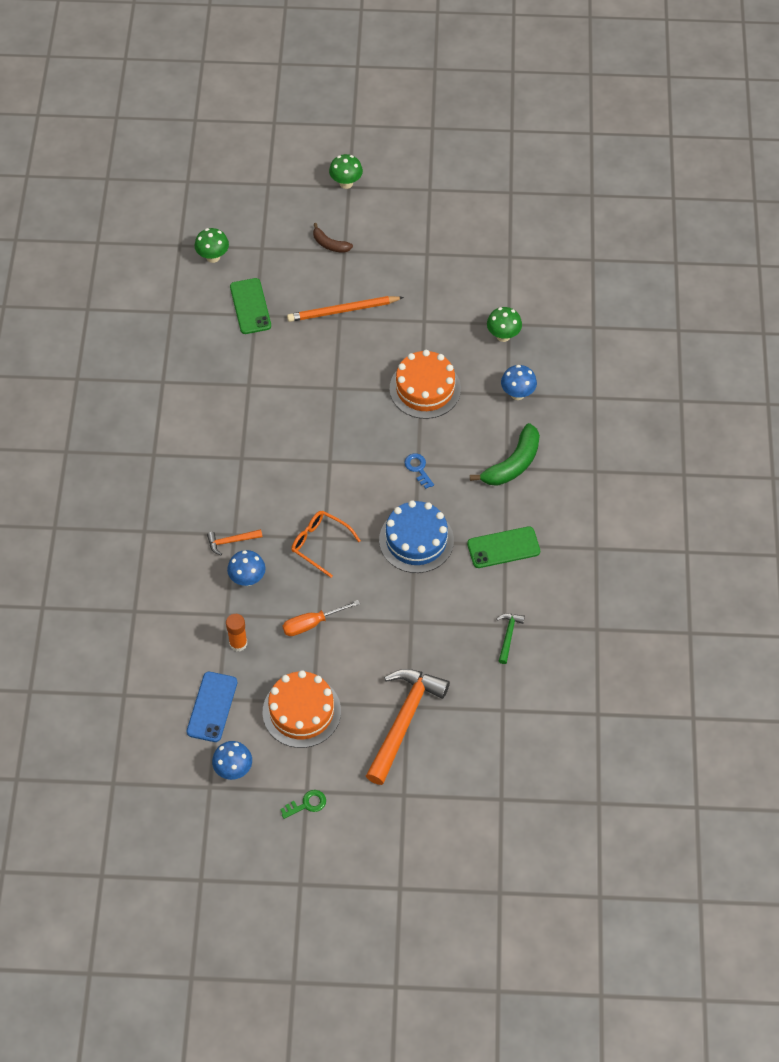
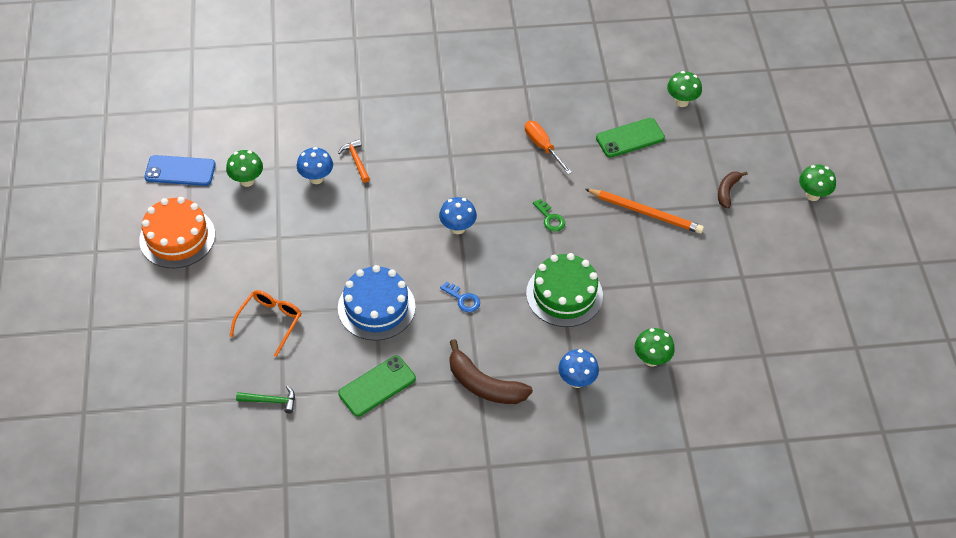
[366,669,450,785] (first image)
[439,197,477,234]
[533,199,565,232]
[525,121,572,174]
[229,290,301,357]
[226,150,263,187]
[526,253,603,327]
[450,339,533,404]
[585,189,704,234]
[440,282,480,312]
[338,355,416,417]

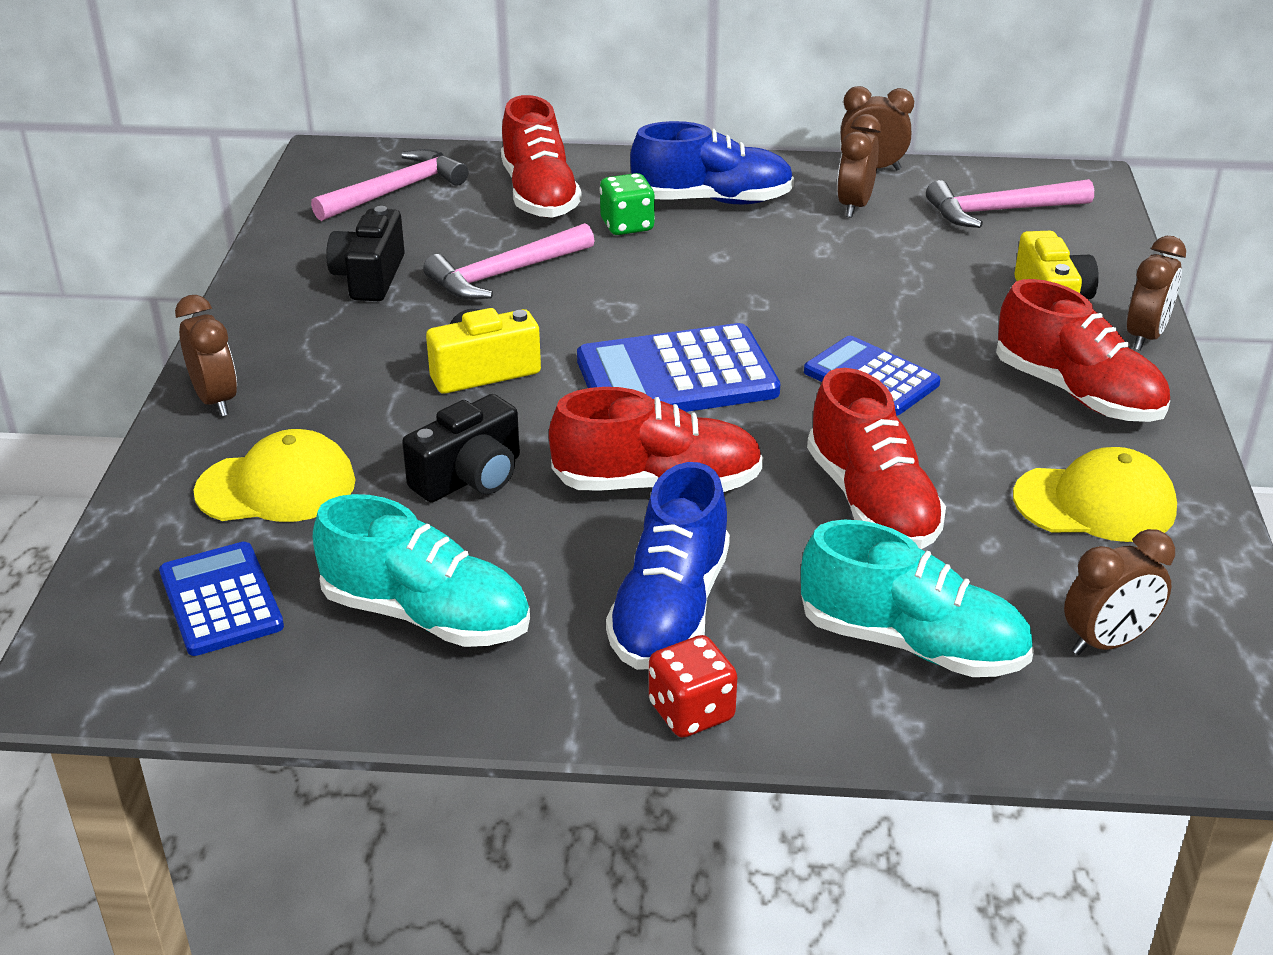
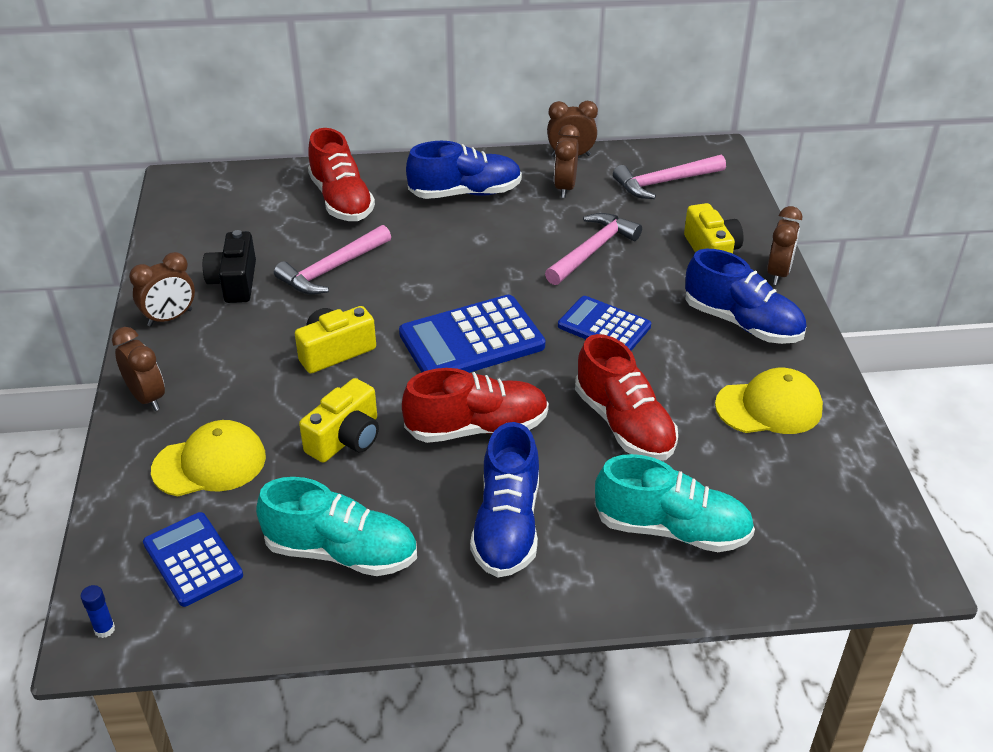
[599,173,655,235] (first image)
[649,635,737,738] (first image)
[81,585,115,638]
[545,213,642,285]
[129,252,195,327]
[299,378,379,463]
[685,249,807,344]

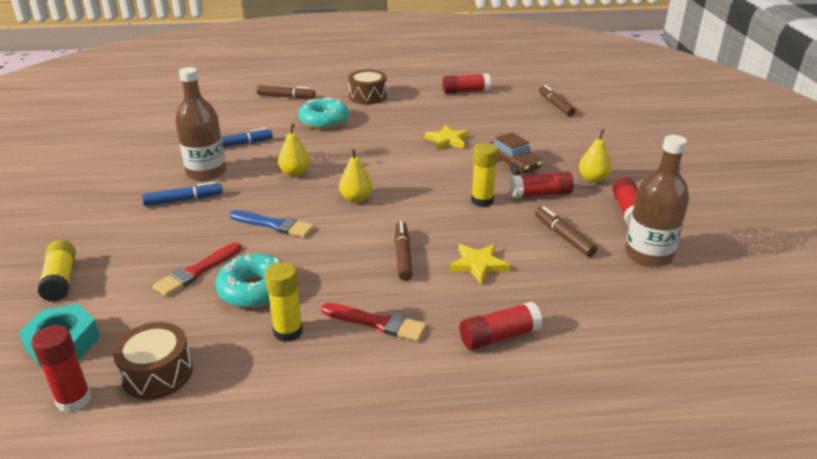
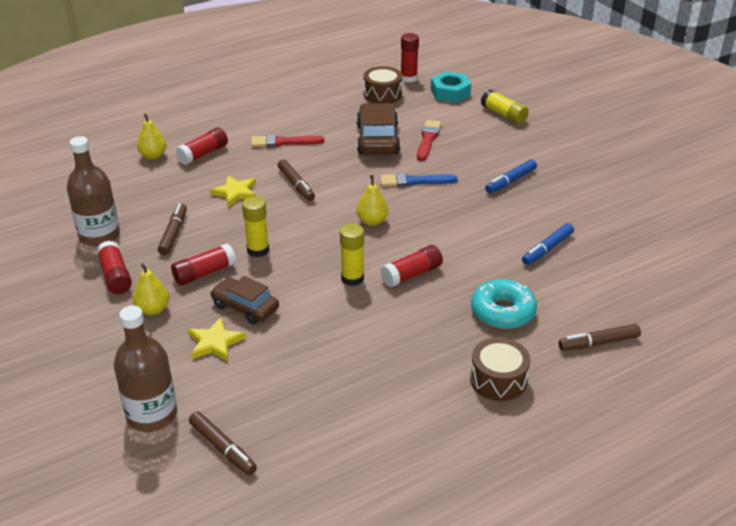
[114,306,177,432]
[340,224,364,286]
[137,114,167,160]
[188,317,246,361]
[381,245,443,287]
[356,103,401,155]
[158,203,187,255]

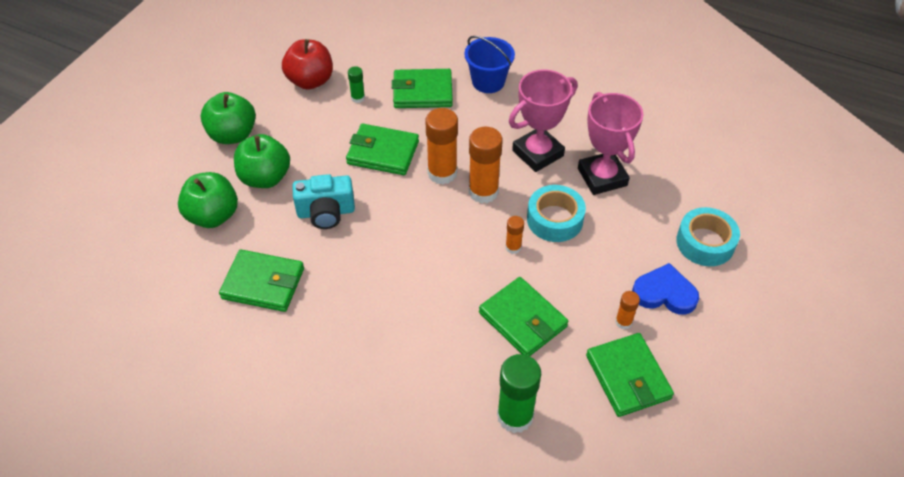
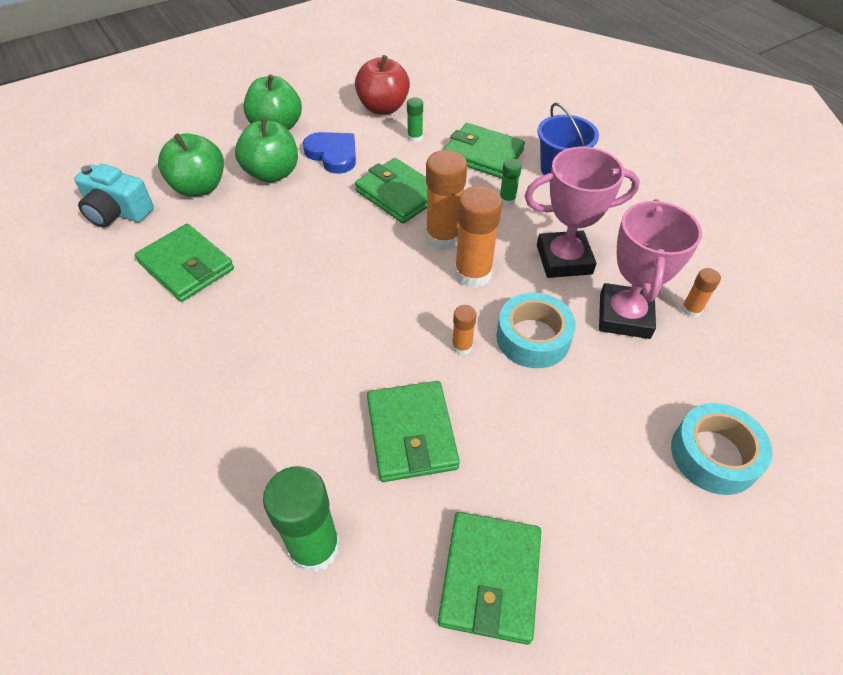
[500,159,522,205]
[74,164,154,227]
[681,268,721,318]
[303,132,356,174]

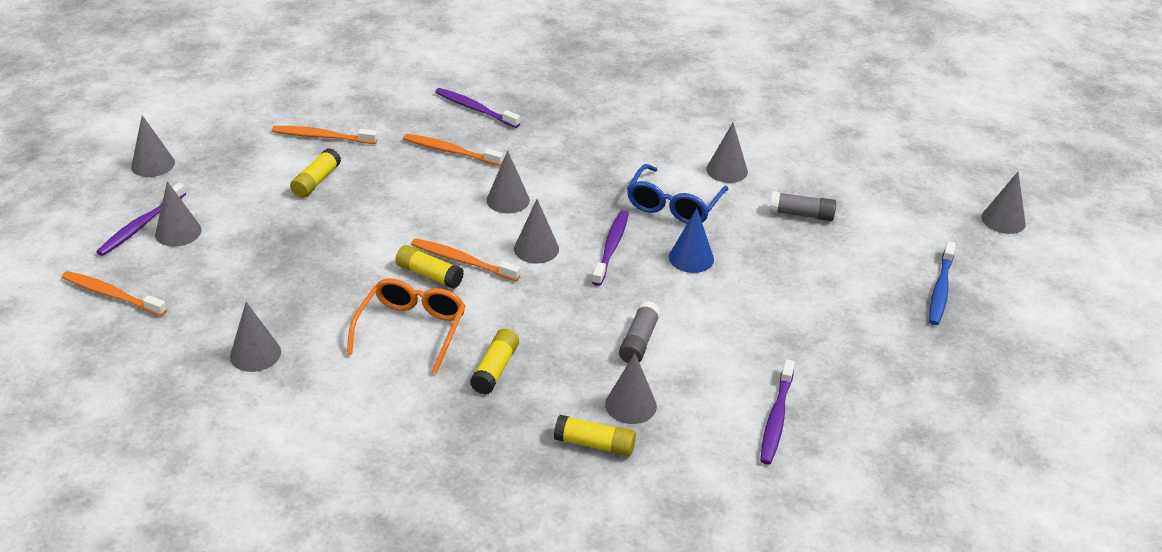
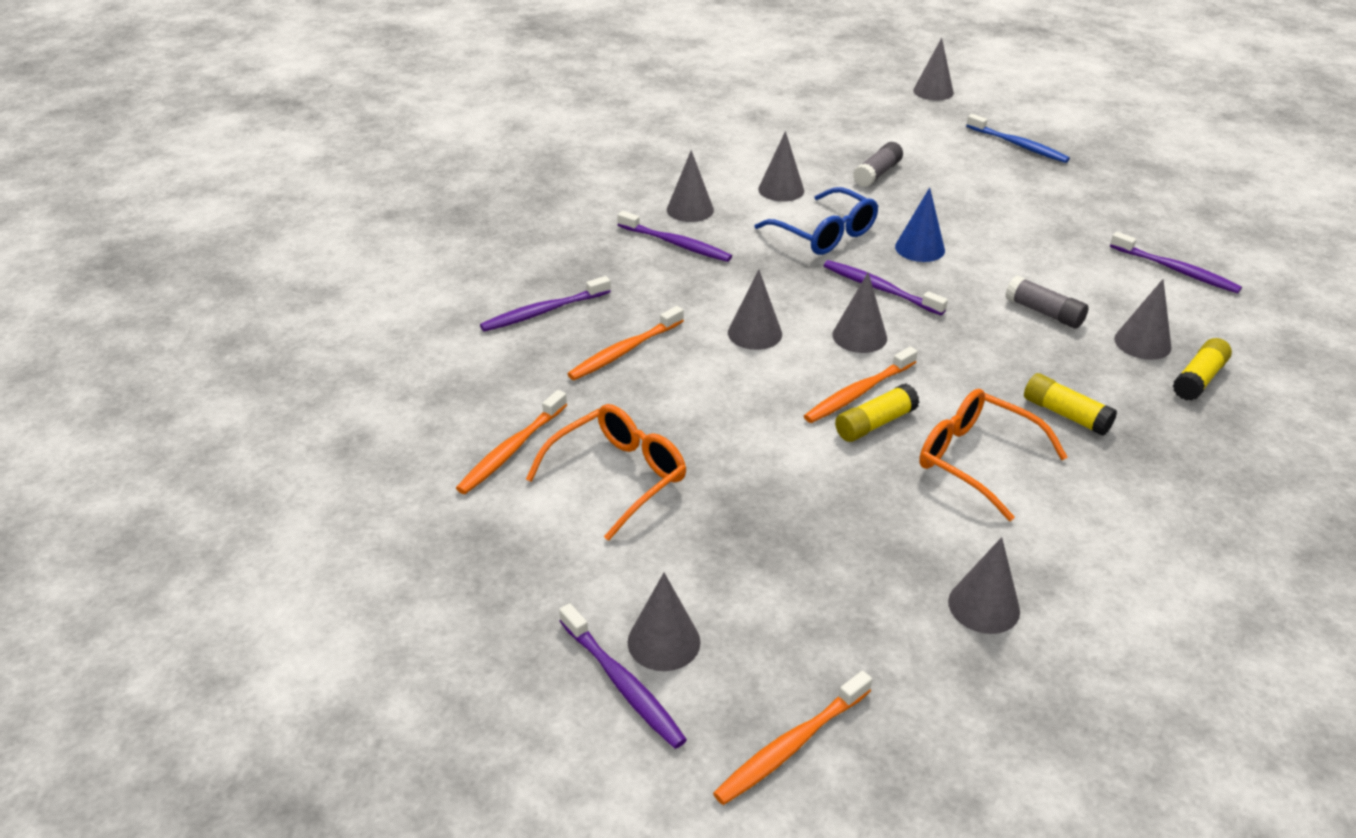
[617,211,732,262]
[667,150,714,222]
[526,404,686,541]

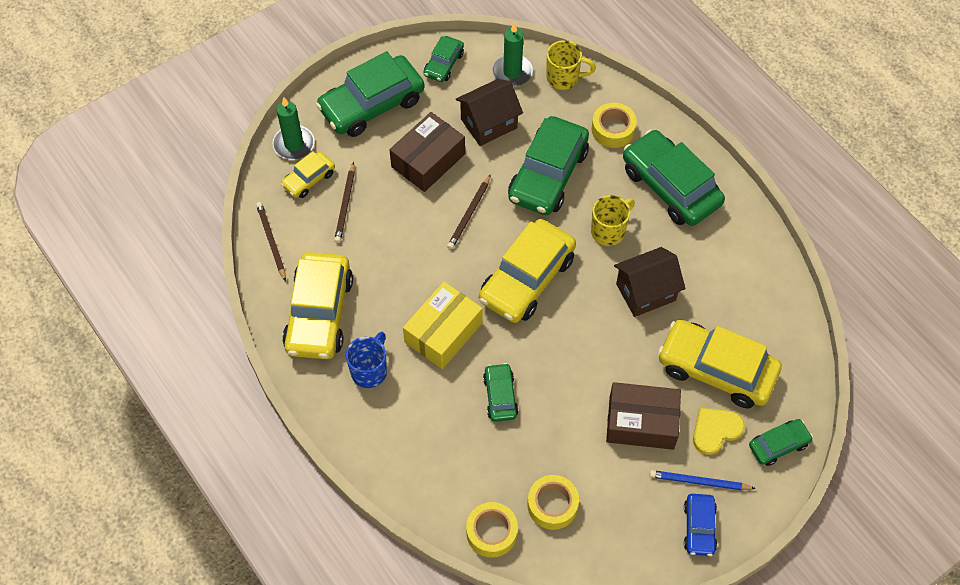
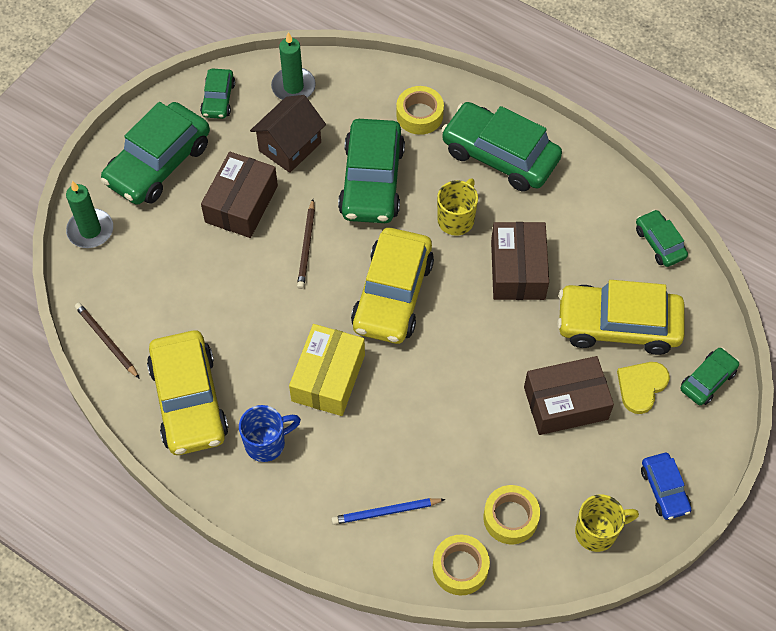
[281,151,335,198] (first image)
[334,162,355,243] (first image)
[636,209,688,267]
[575,494,639,552]
[331,498,446,525]
[491,222,549,300]
[239,405,301,462]

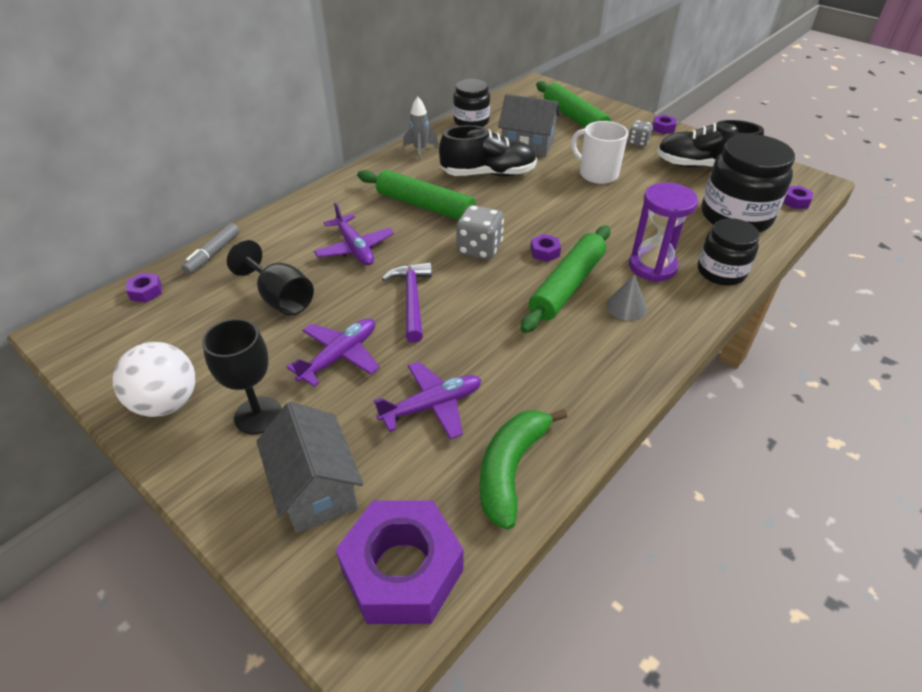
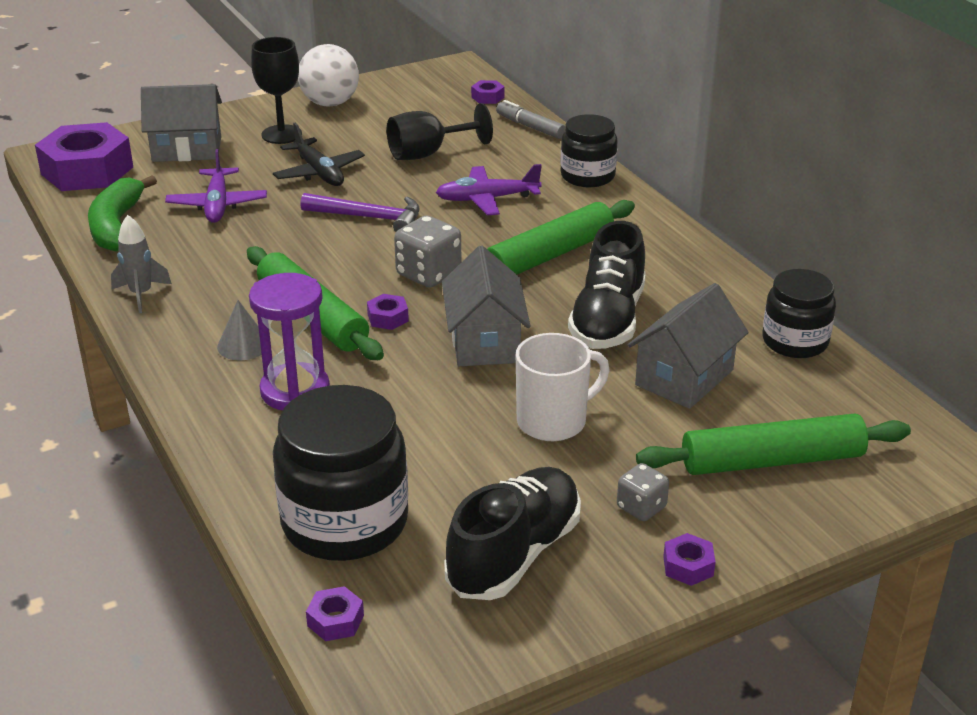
[442,246,531,366]
[111,215,172,313]
[560,114,618,187]
[273,123,365,186]
[88,175,157,252]

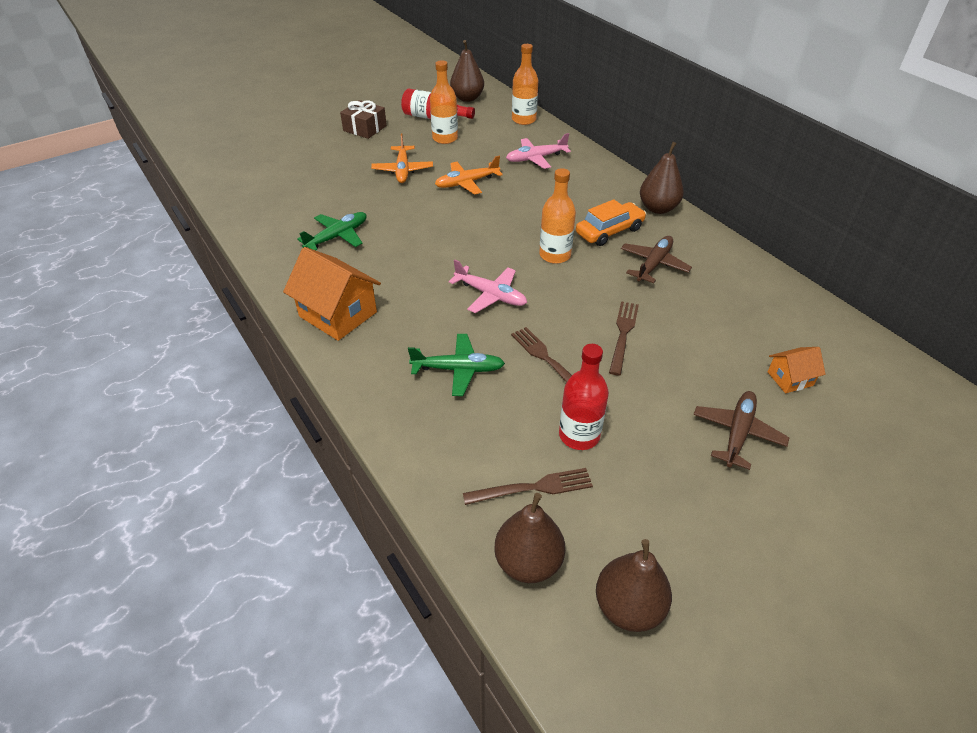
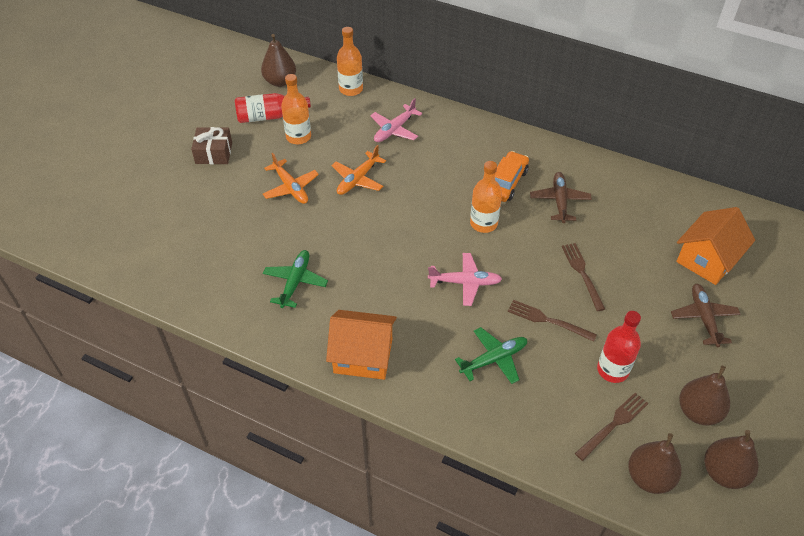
[679,366,730,426]
[676,207,755,285]

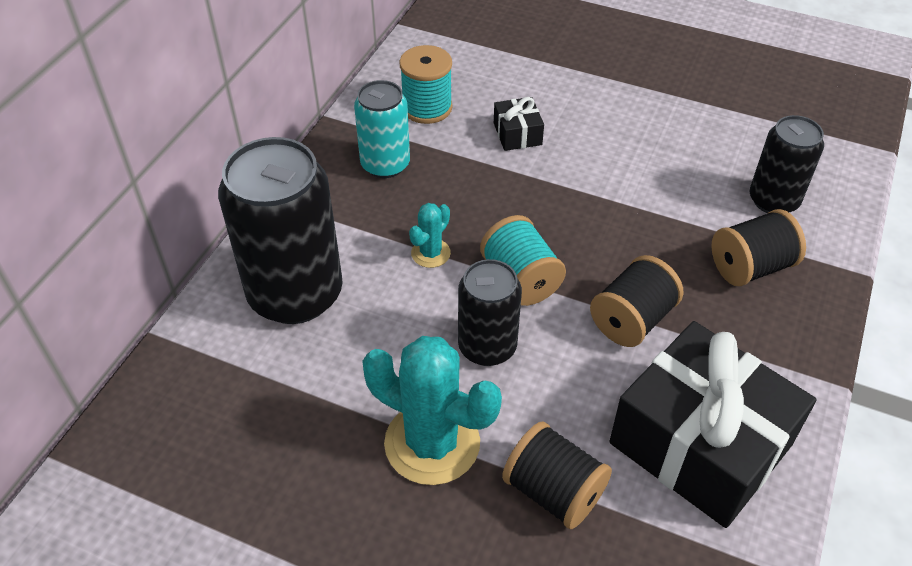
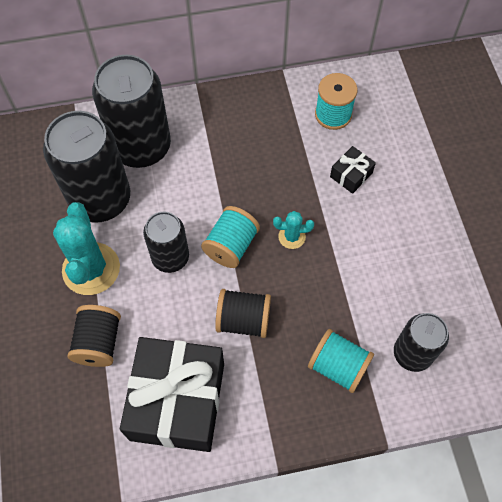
[354,80,410,178] (first image)
[43,111,130,223]
[273,211,314,249]
[308,329,374,393]

